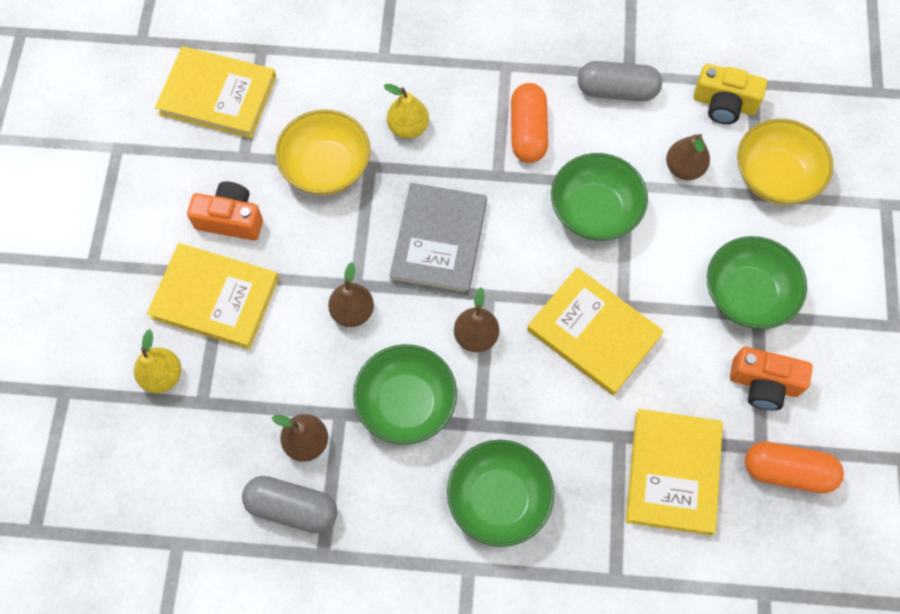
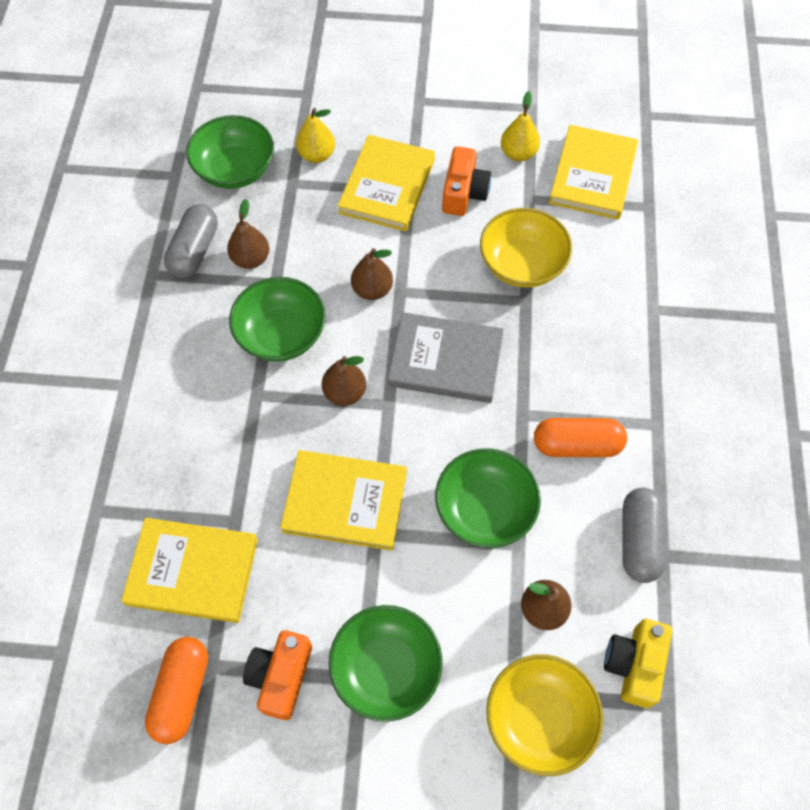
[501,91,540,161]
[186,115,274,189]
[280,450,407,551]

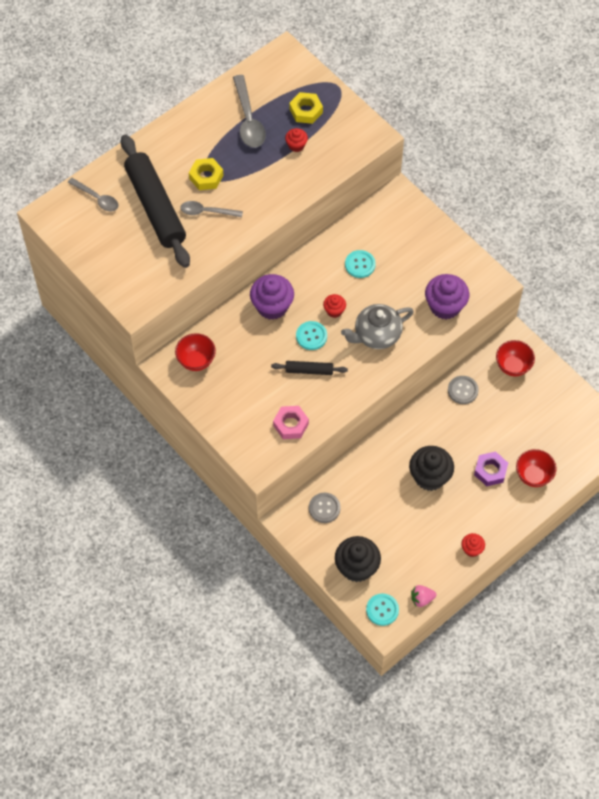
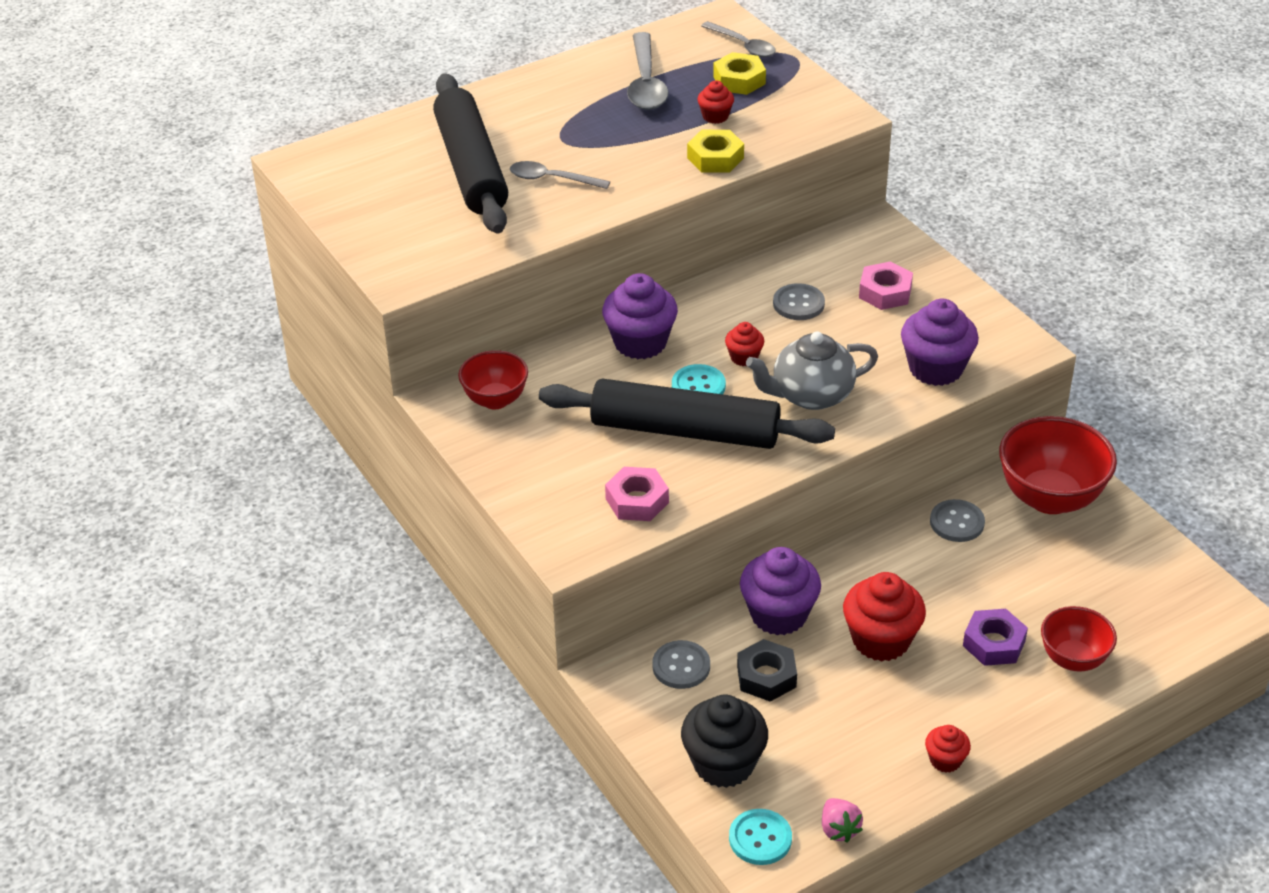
[737,639,797,702]
[740,547,821,635]
[859,261,913,310]
[701,21,776,57]
[687,130,744,173]
[773,283,825,320]
[843,572,926,662]
[822,798,863,843]
[539,379,835,449]
[999,416,1117,514]

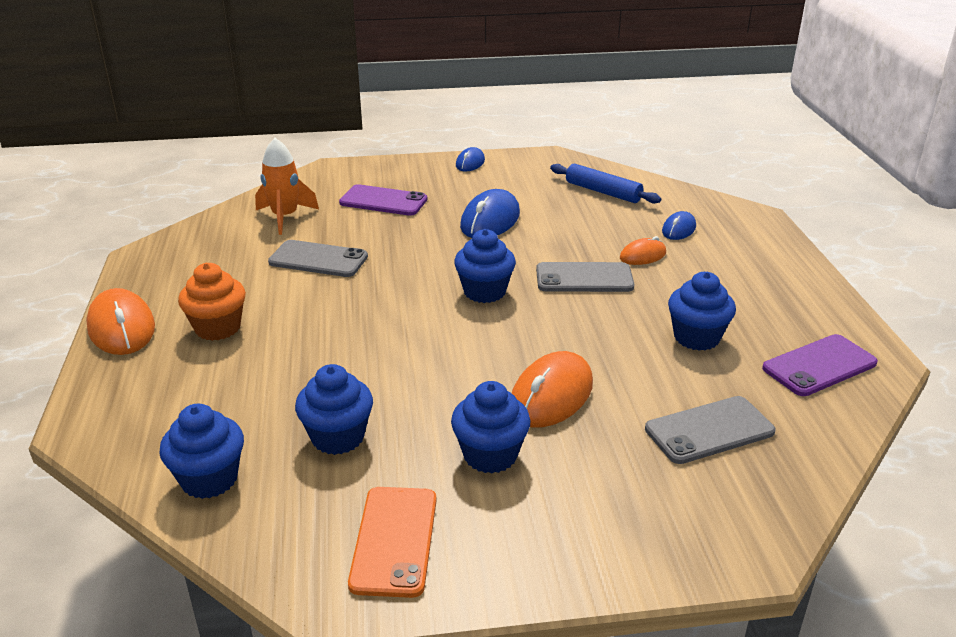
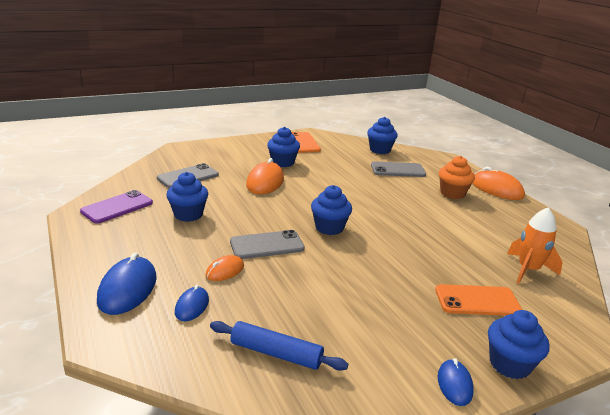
[371,161,426,177]
[488,310,550,379]
[97,252,157,315]
[435,284,522,316]

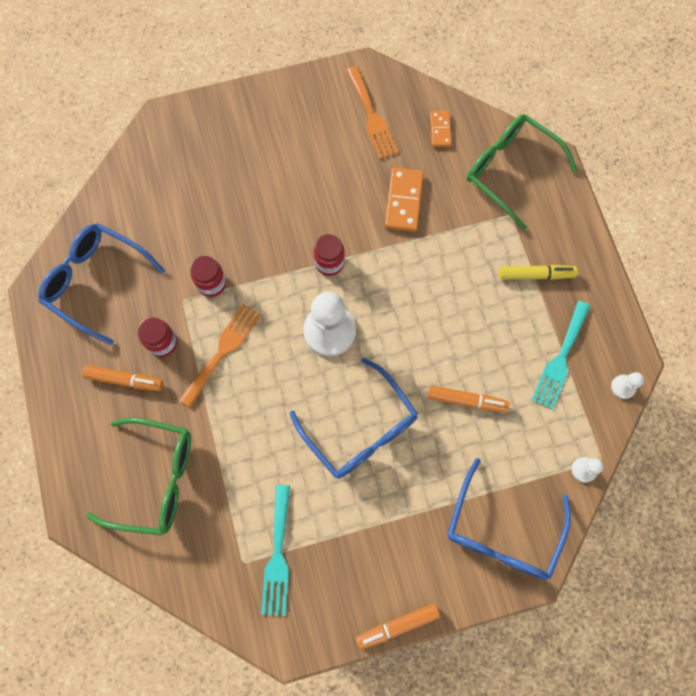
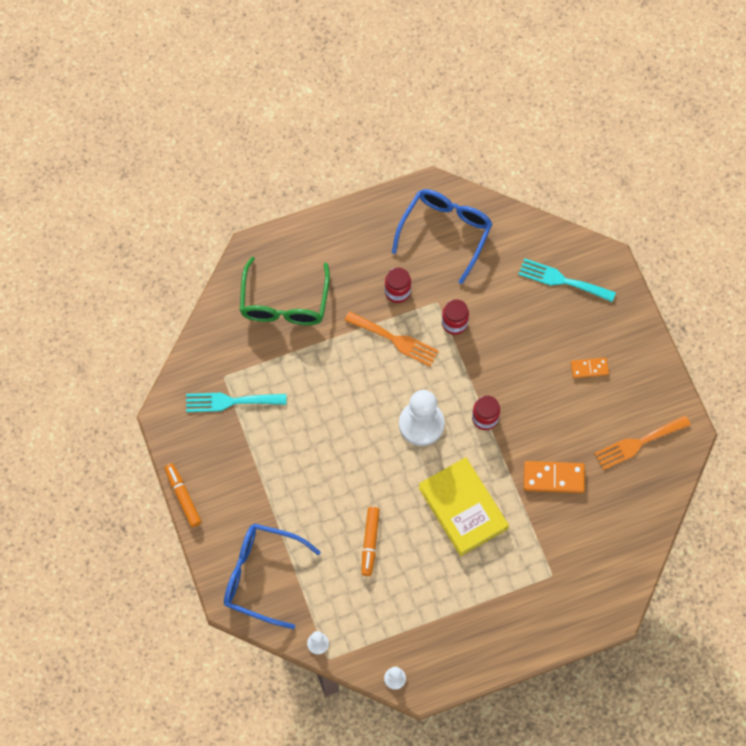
[82,365,163,391] (first image)
[290,358,418,479] (first image)
[467,114,578,231] (first image)
[499,265,577,280] (first image)
[418,457,509,556]
[571,358,609,378]
[518,258,616,302]

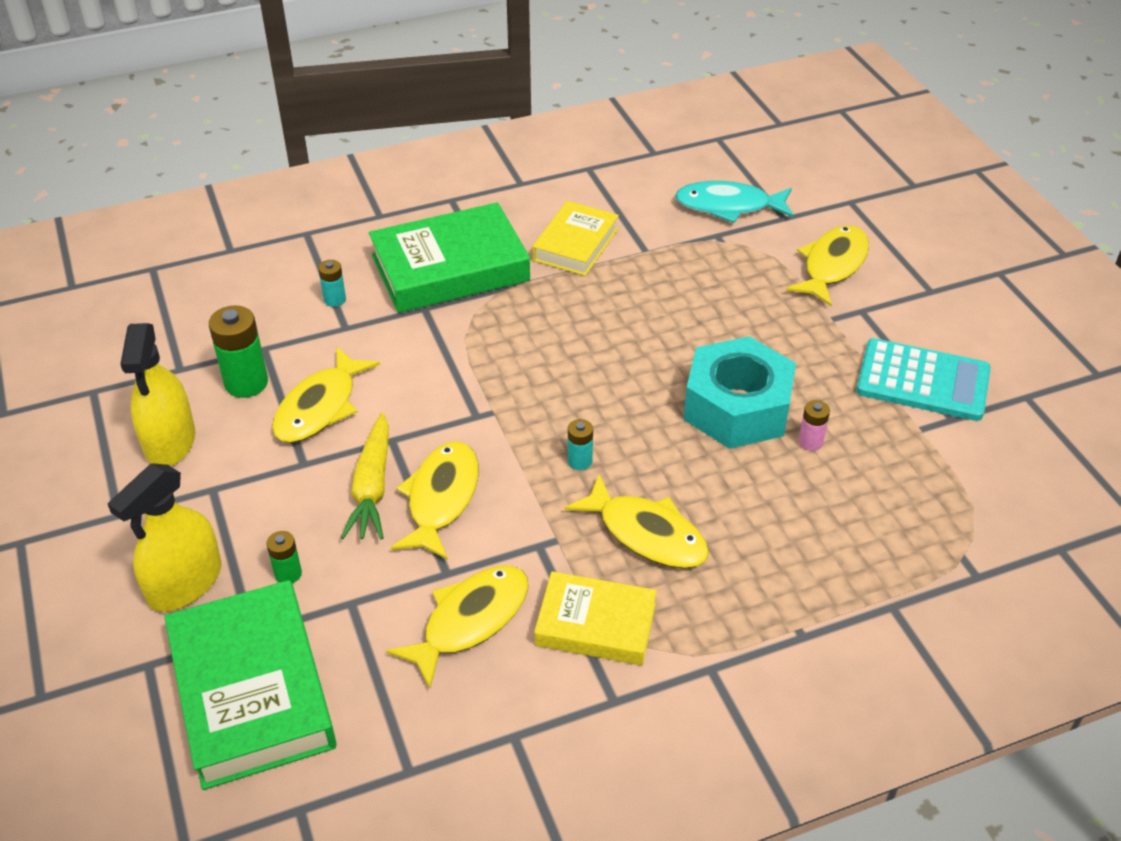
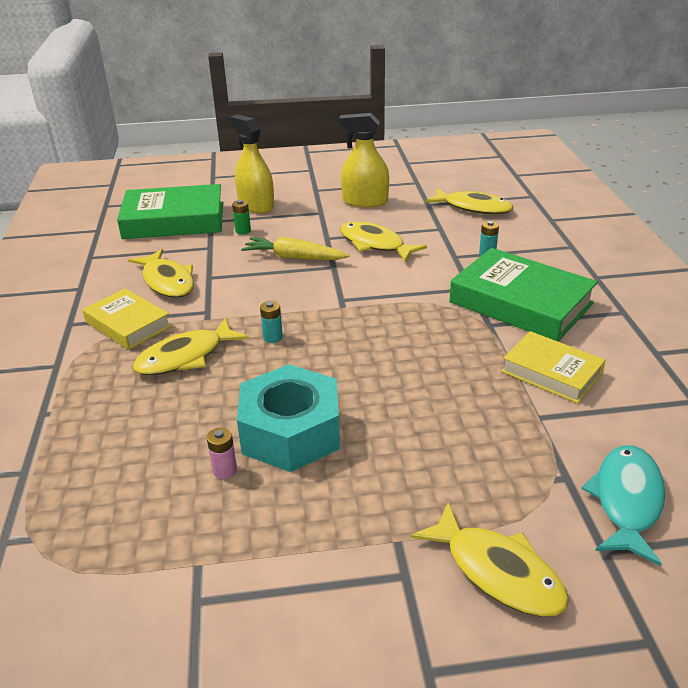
[209,305,268,398] (first image)
[856,338,991,421] (first image)
[425,188,513,215]
[449,248,598,342]
[82,288,171,350]

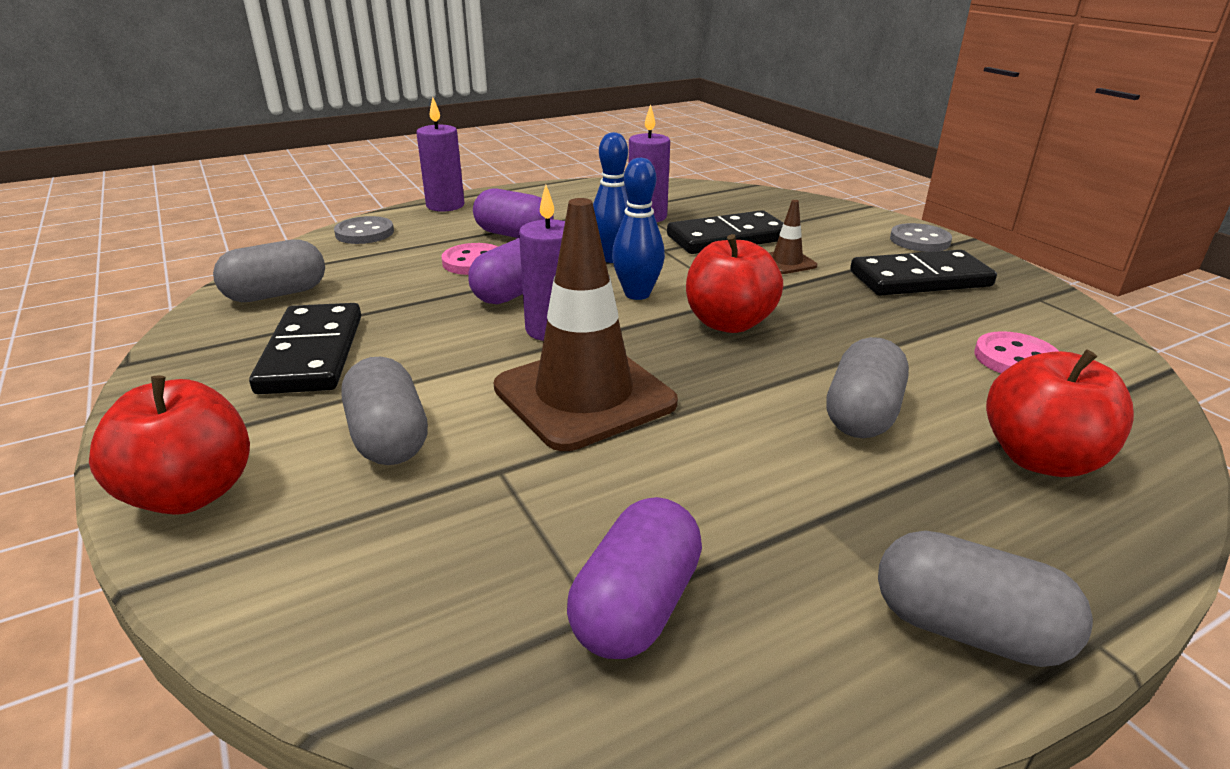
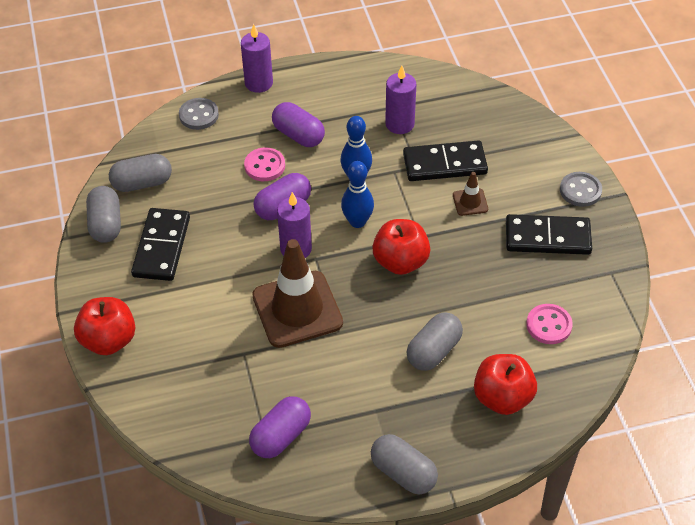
[86,186,121,243]

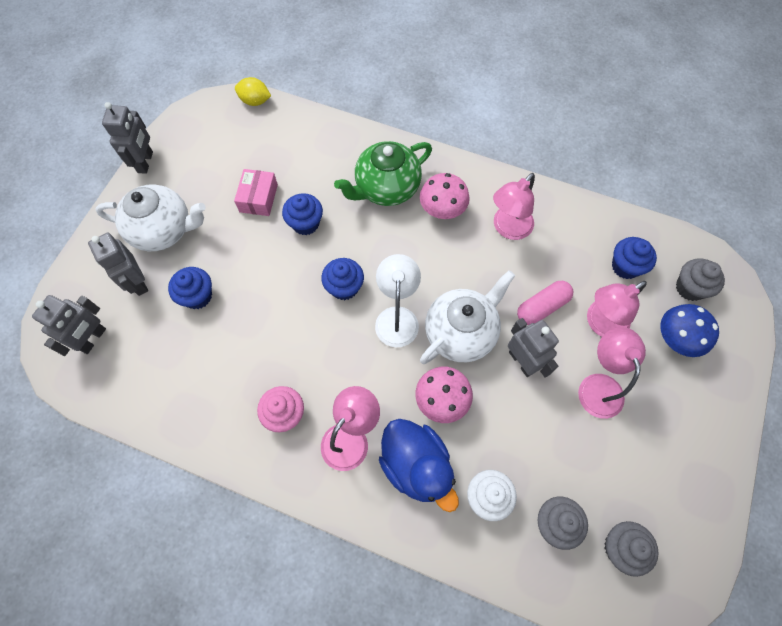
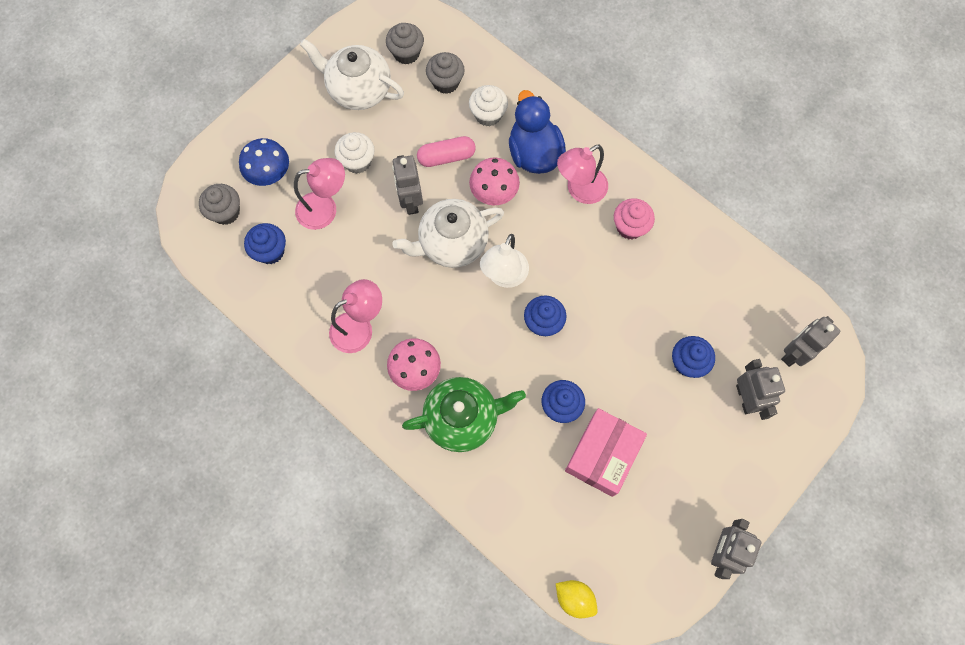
[300,39,404,110]
[417,136,476,167]
[334,132,375,174]
[565,408,647,497]

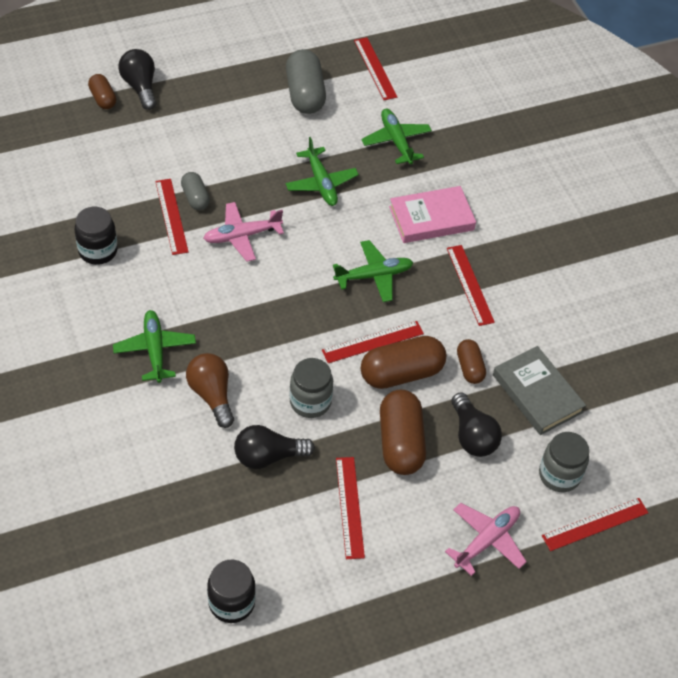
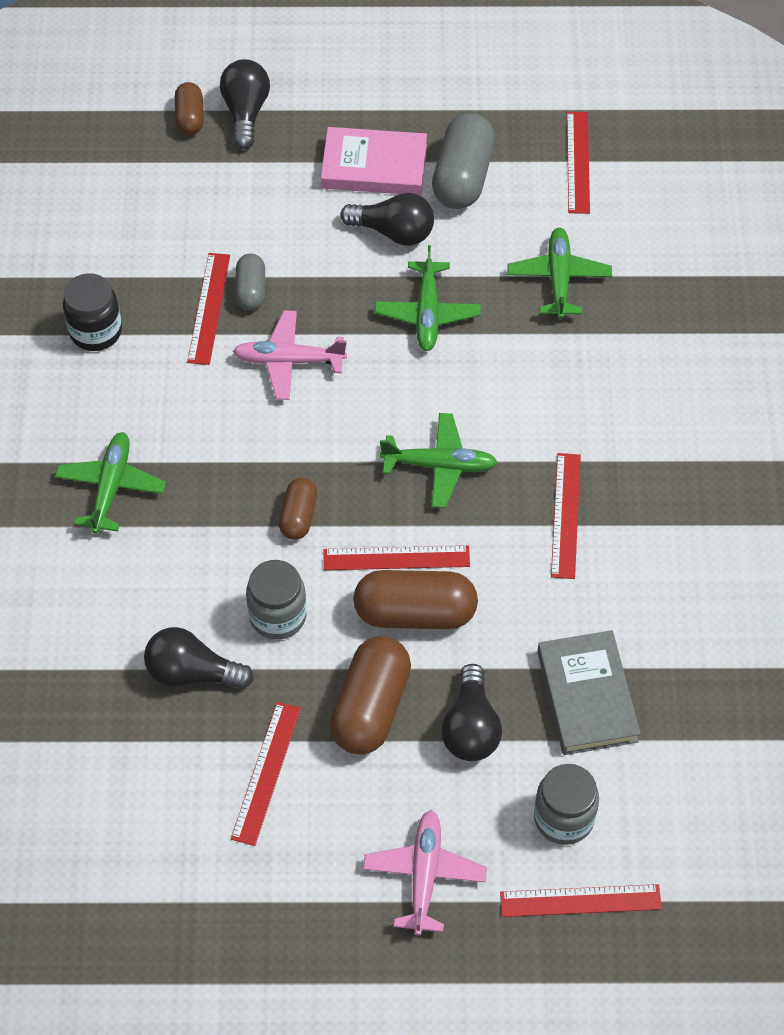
[186,353,234,428] (first image)
[207,560,256,623] (first image)
[340,193,434,246]
[321,127,427,195]
[279,478,317,540]
[363,810,487,936]

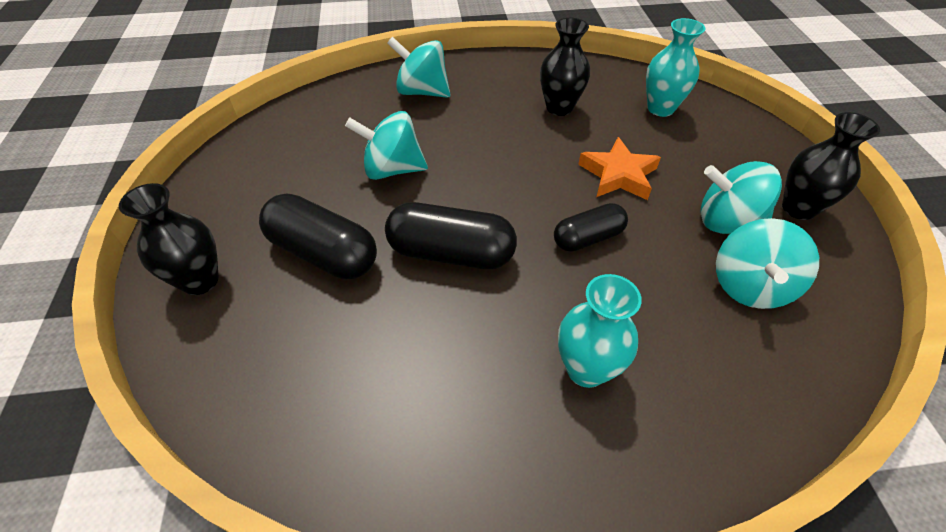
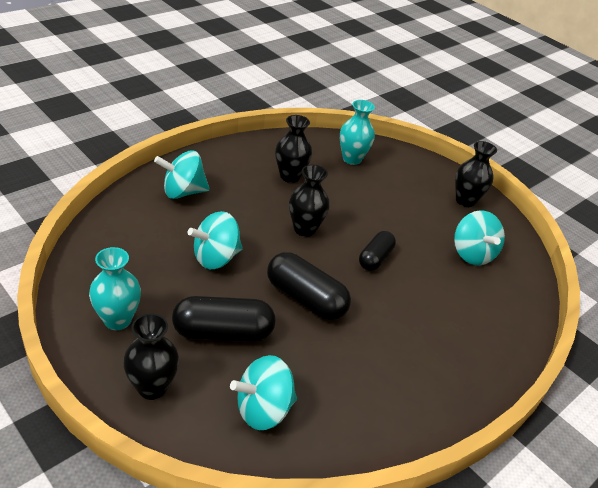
[578,137,661,200] (first image)
[289,165,330,237]
[89,247,141,330]
[230,355,297,430]
[267,252,351,320]

